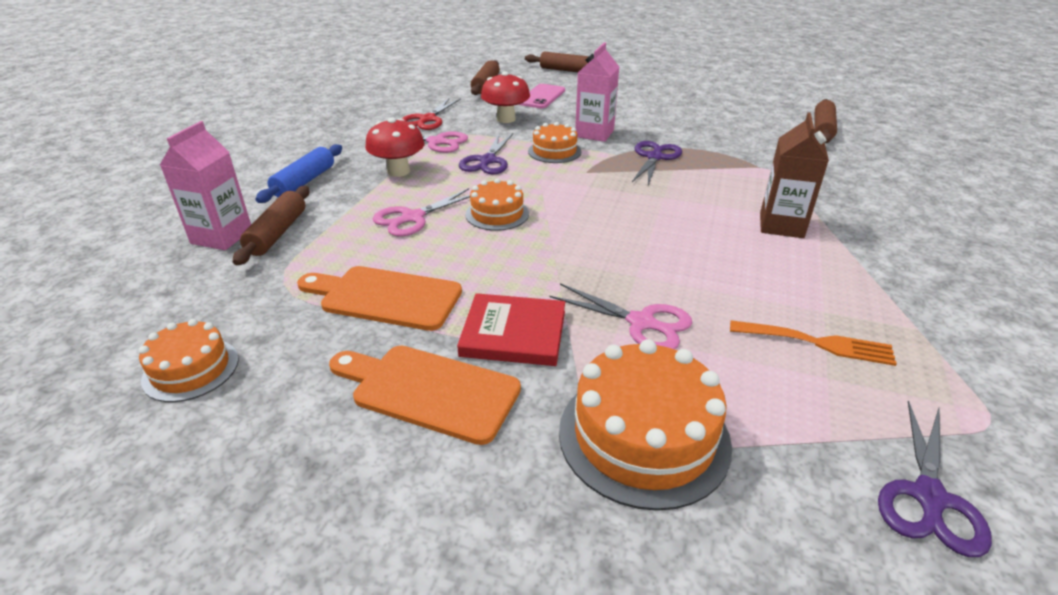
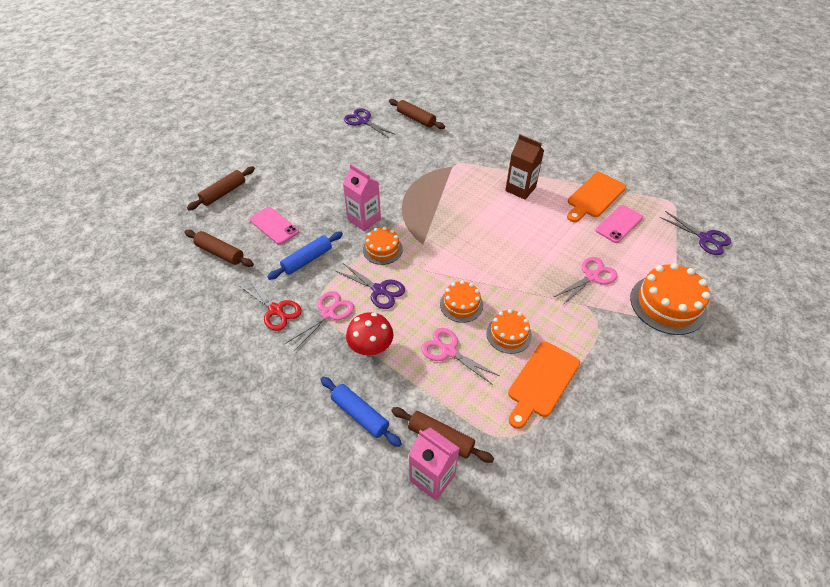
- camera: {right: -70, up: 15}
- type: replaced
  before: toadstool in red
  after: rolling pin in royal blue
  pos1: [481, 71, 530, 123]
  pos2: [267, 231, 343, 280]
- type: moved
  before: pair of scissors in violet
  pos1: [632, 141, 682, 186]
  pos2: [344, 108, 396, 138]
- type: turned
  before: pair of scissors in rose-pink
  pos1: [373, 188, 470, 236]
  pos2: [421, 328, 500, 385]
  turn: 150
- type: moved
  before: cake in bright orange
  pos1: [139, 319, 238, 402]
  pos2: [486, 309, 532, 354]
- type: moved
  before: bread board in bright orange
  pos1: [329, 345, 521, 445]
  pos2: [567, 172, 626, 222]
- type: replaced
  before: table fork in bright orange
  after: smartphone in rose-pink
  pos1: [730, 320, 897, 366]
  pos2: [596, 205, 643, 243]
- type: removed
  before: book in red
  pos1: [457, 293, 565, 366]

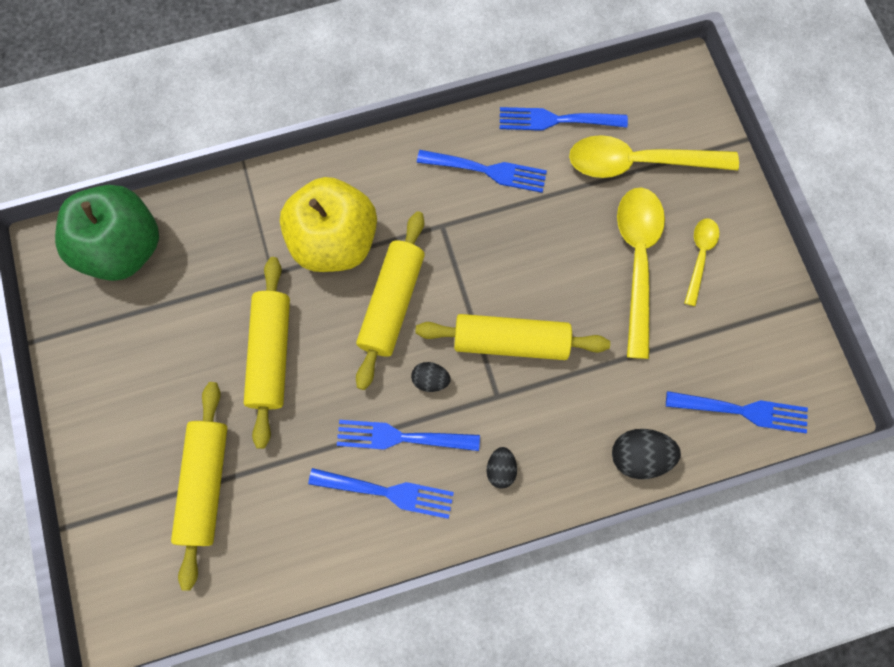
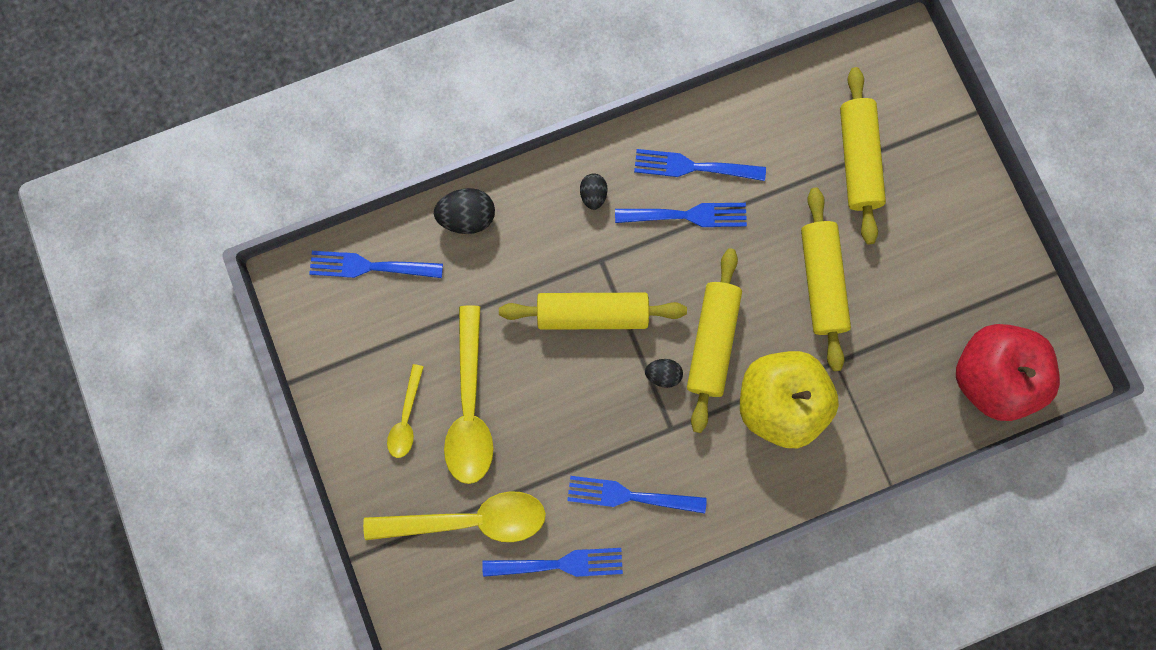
- camera: {right: 175, up: 5}
- type: moved
  before: toy egg in jet-black
  pos1: [411, 362, 451, 392]
  pos2: [645, 359, 683, 388]
- type: recoloured
  before: apple fruit in emerald
  after: apple fruit in red
  pos1: [55, 185, 159, 281]
  pos2: [956, 324, 1060, 421]

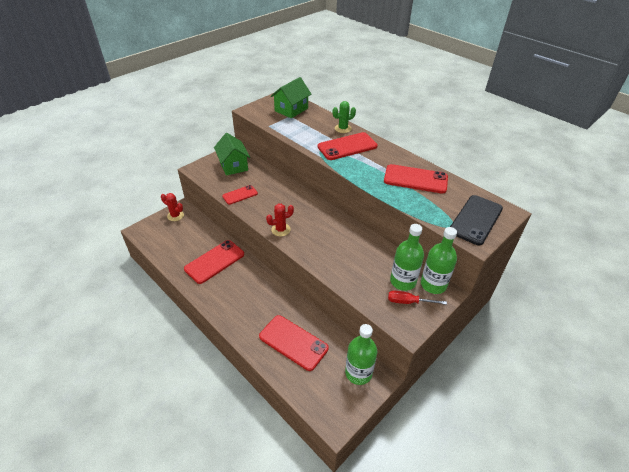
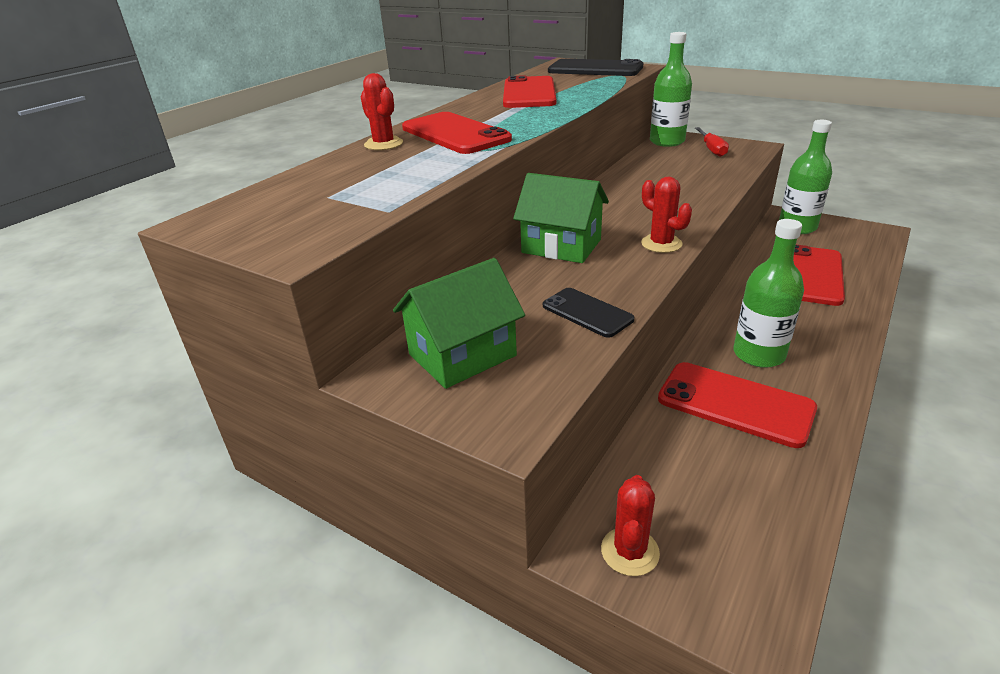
- camera: {right: -100, up: -10}
- type: recoloured
  before: cactus in emerald
  after: cactus in red
  pos1: [333, 101, 356, 133]
  pos2: [361, 73, 403, 150]
- type: moved
  before: cottage in emerald
  pos1: [271, 77, 311, 118]
  pos2: [513, 173, 609, 263]
- type: recoloured
  before: smartphone in red
  after: smartphone in jet-black
  pos1: [222, 185, 258, 205]
  pos2: [543, 288, 634, 338]
- type: moved
  before: drink bottle in emerald
  pos1: [390, 224, 424, 291]
  pos2: [733, 219, 804, 368]

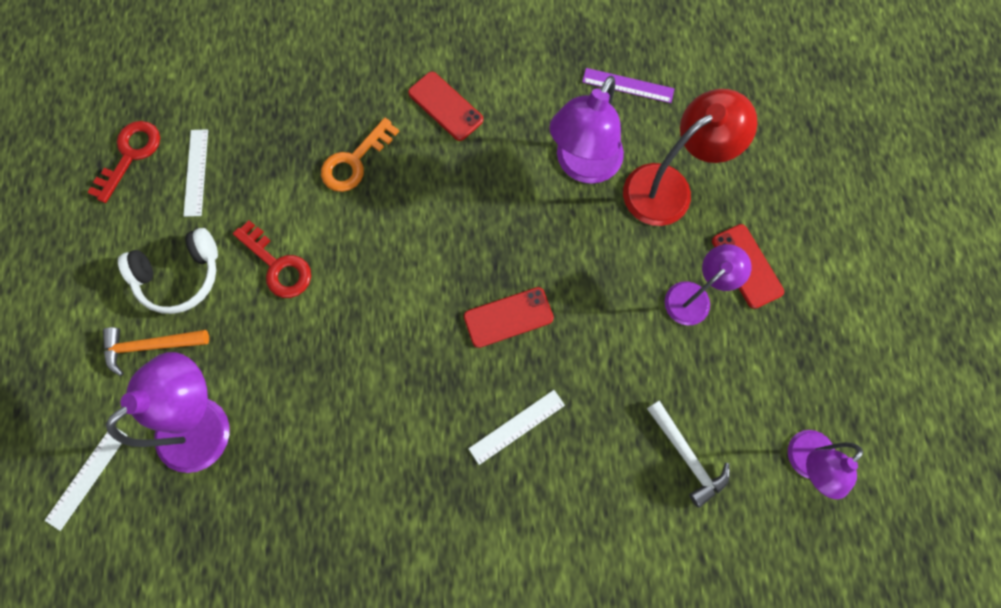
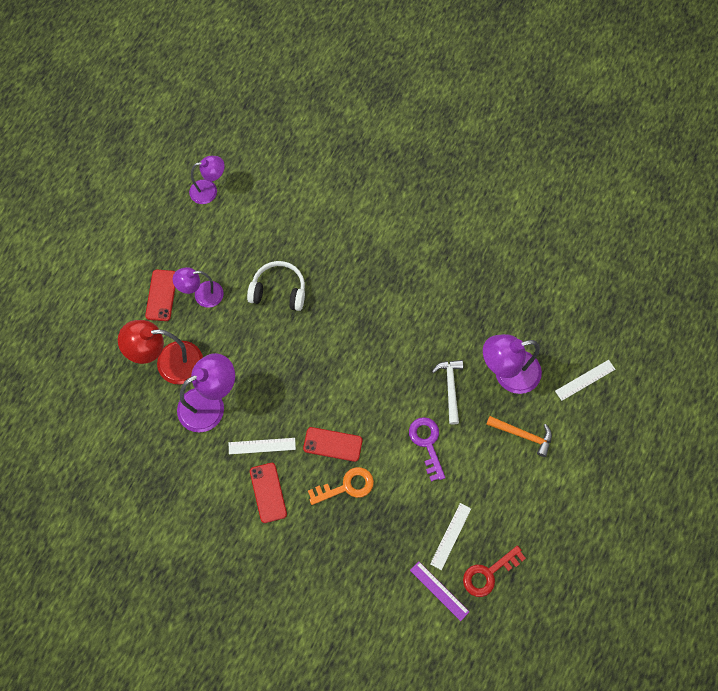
- camera: {right: -150, up: -5}
- type: moved
  before: straightedge in snow-white
  pos1: [468, 390, 565, 465]
  pos2: [229, 438, 296, 454]
- type: moved
  before: over-ear headphones in snow-white
  pos1: [118, 228, 218, 314]
  pos2: [247, 261, 305, 311]
- type: moved
  before: smartphone in red
  pos1: [464, 287, 554, 348]
  pos2: [303, 427, 362, 462]
- type: recoloured
  before: door key in red
  after: door key in violet
  pos1: [233, 220, 311, 298]
  pos2: [409, 417, 445, 482]
- type: moved
  before: straightedge in violet
  pos1: [582, 68, 674, 103]
  pos2: [410, 561, 469, 621]
- type: moved
  before: claw hammer in snow-white
  pos1: [647, 401, 730, 508]
  pos2: [432, 360, 463, 425]

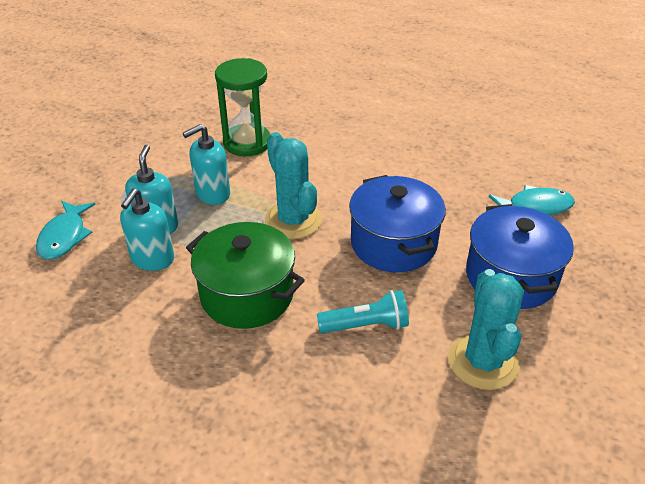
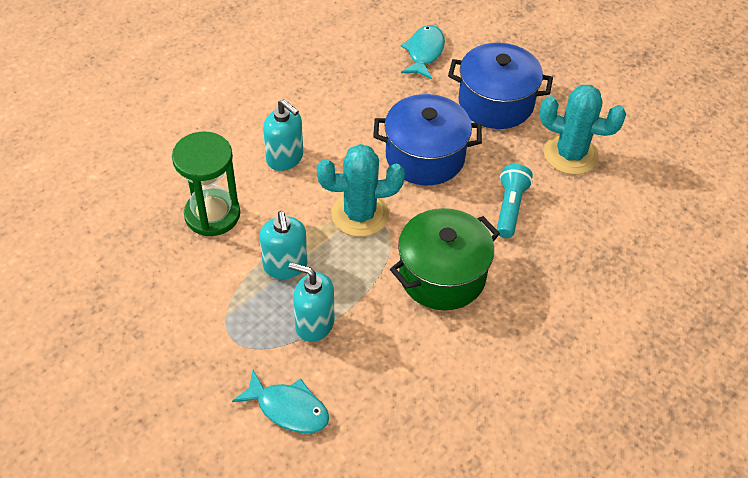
- camera: {right: -70, up: 10}
- type: moved
  before: pump bottle in teal
  pos1: [120, 188, 174, 271]
  pos2: [263, 99, 303, 171]

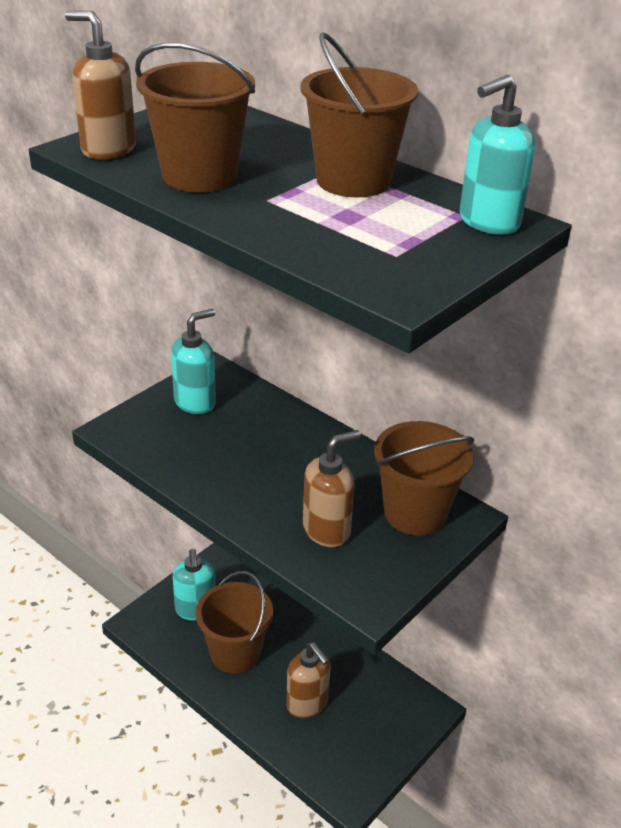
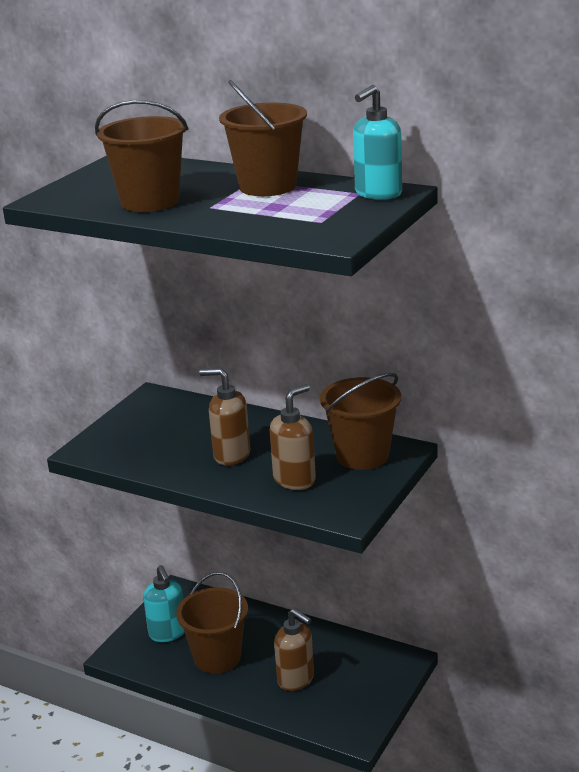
- camera: {right: -10, up: -10}
- type: moved
  before: pump bottle in brown
  pos1: [65, 10, 136, 159]
  pos2: [199, 368, 250, 465]
- type: removed
  before: pump bottle in teal
  pos1: [171, 309, 216, 414]

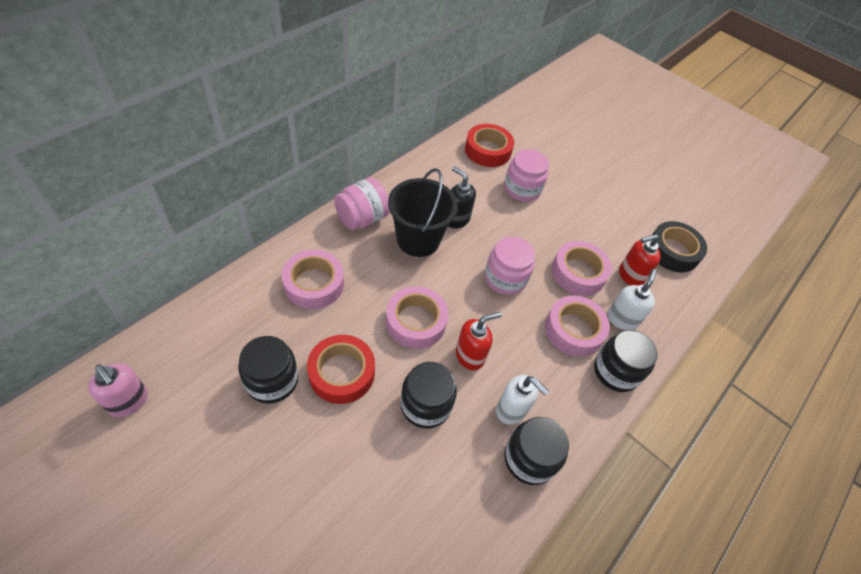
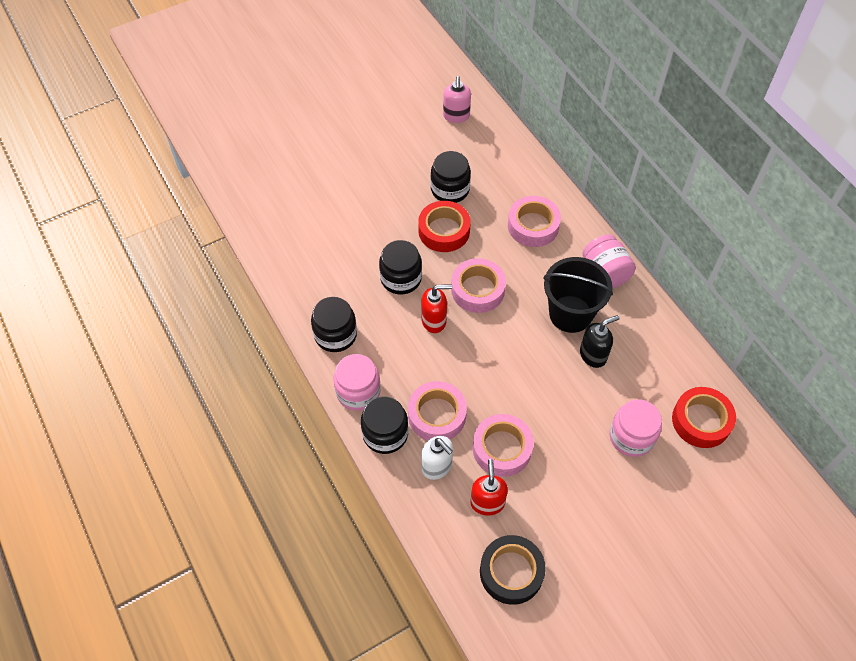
- camera: {right: 115, up: 5}
- type: moved
  before: jam jar in rose-pink
  pos1: [485, 237, 535, 295]
  pos2: [333, 354, 381, 411]
- type: turned
  before: pump bottle in red
  pos1: [456, 312, 502, 370]
  pos2: [421, 284, 452, 333]
  turn: -90
- type: turned
  before: pump bottle in rose-pink
  pos1: [88, 364, 148, 417]
  pos2: [443, 76, 471, 123]
  turn: -60
- type: removed
  before: pump bottle in snow-white
  pos1: [496, 375, 549, 425]

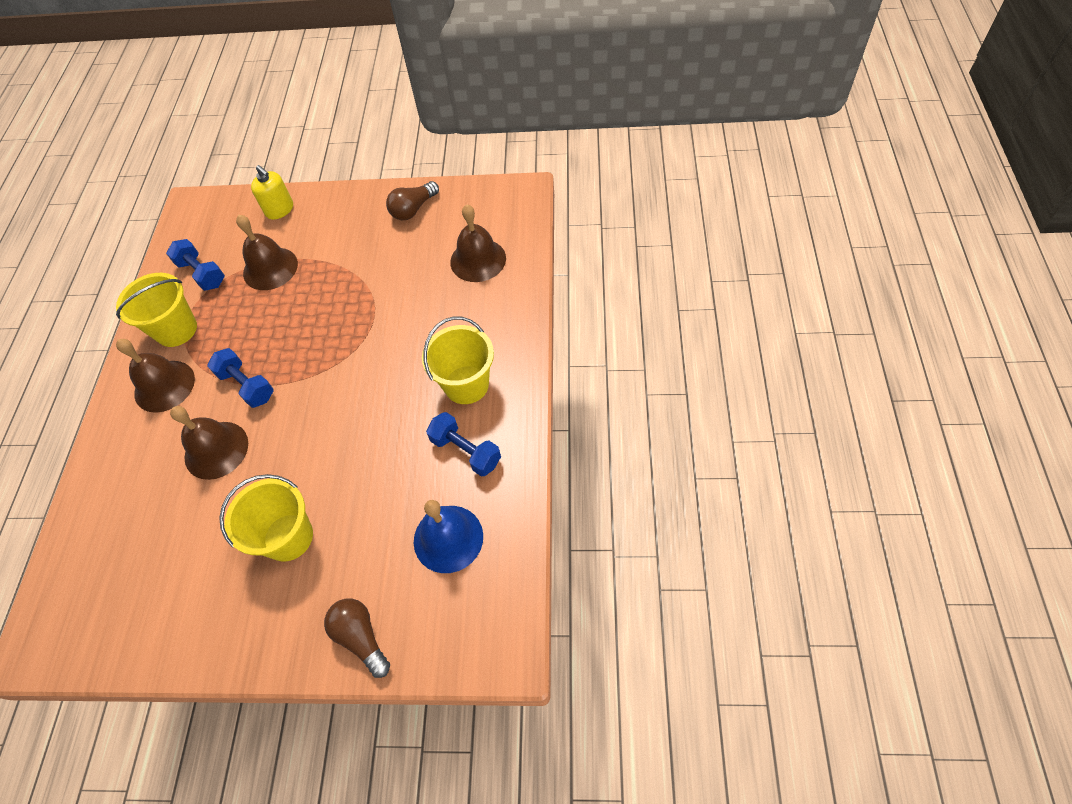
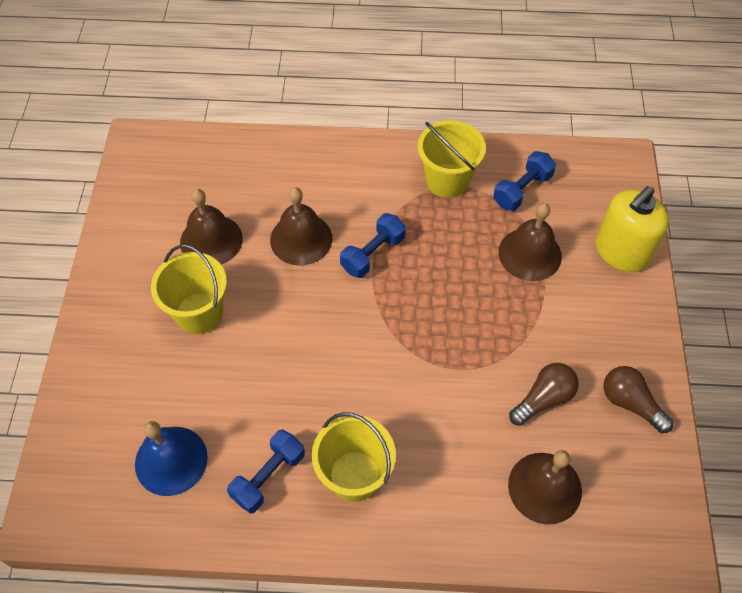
- camera: {right: 85, up: 0}
- type: moved
  before: school bell in brown
  pos1: [116, 339, 195, 413]
  pos2: [180, 189, 243, 265]
- type: moved
  before: lightbulb in brown
  pos1: [324, 599, 390, 678]
  pos2: [509, 363, 579, 426]
- type: resized
  before: pump bottle in bright yellow
  pos1: [251, 165, 293, 219]
  pos2: [595, 186, 669, 272]
  scale: 1.55

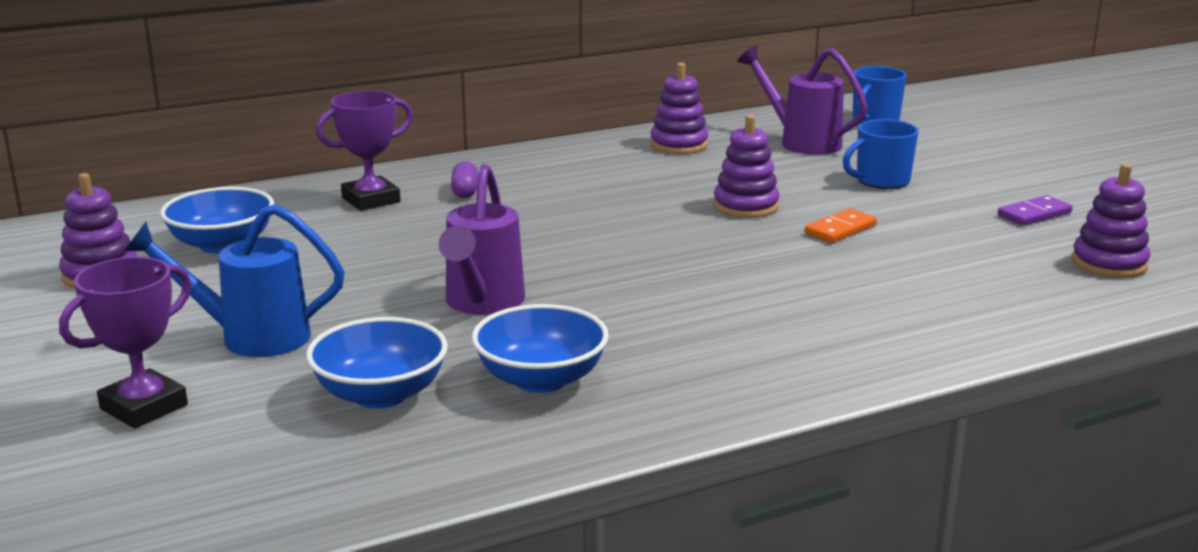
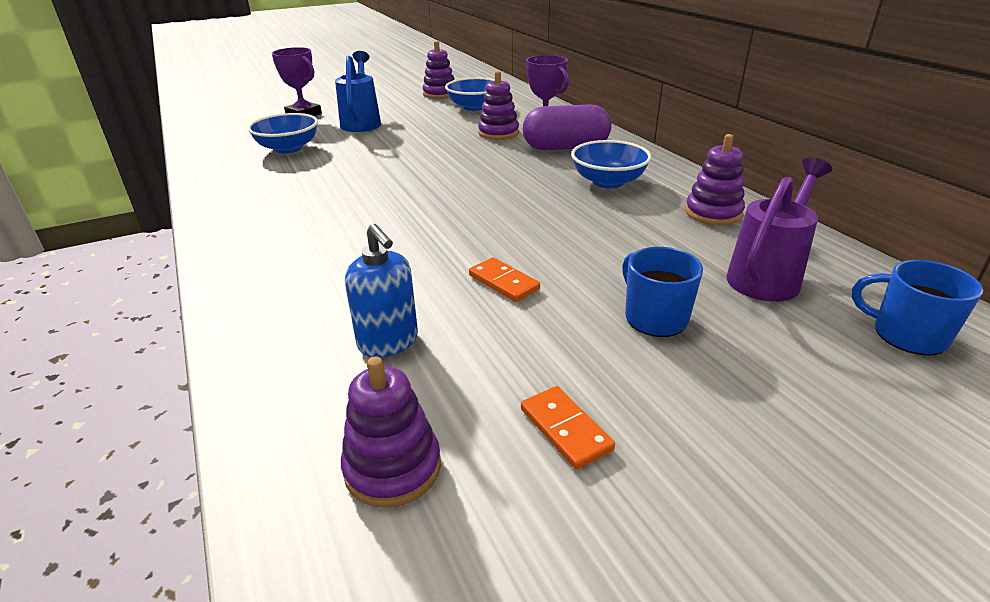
- camera: {right: 90, up: 10}
- type: added
  after: pump bottle in royal blue
  pos2: [345, 224, 418, 357]
- type: moved
  before: stacking toy in violet
  pos1: [713, 115, 779, 218]
  pos2: [478, 71, 519, 140]
- type: recoloured
  before: domino in violet
  after: domino in bright orange
  pos1: [998, 195, 1072, 226]
  pos2: [521, 386, 615, 469]
- type: resized
  before: pill shape in violet
  pos1: [451, 161, 478, 198]
  pos2: [523, 104, 611, 150]
  scale: 2.27
- type: moved
  before: deep dish in royal blue
  pos1: [472, 304, 609, 393]
  pos2: [571, 140, 652, 189]
- type: removed
  before: sprinkling can in violet
  pos1: [439, 164, 525, 315]

